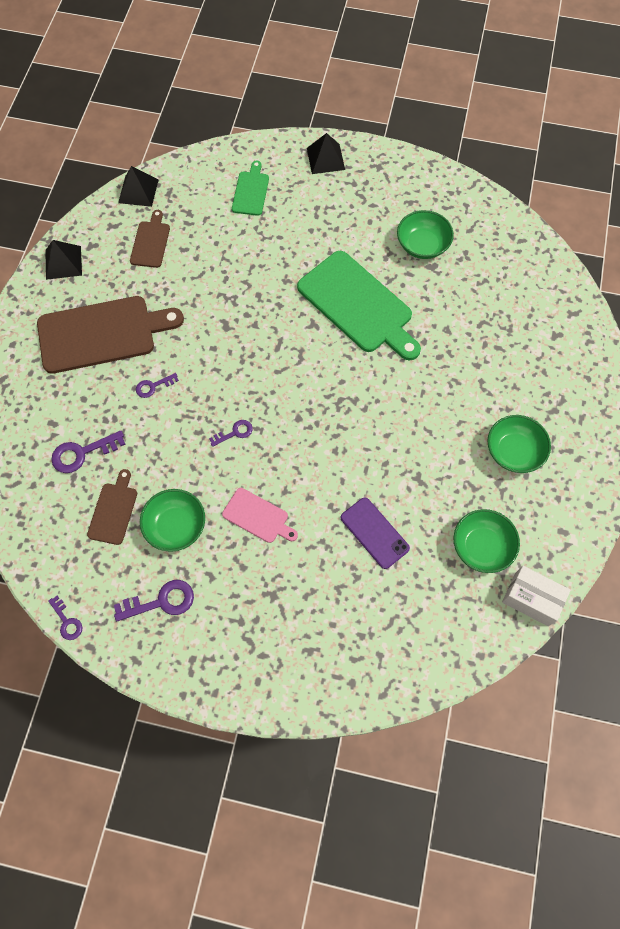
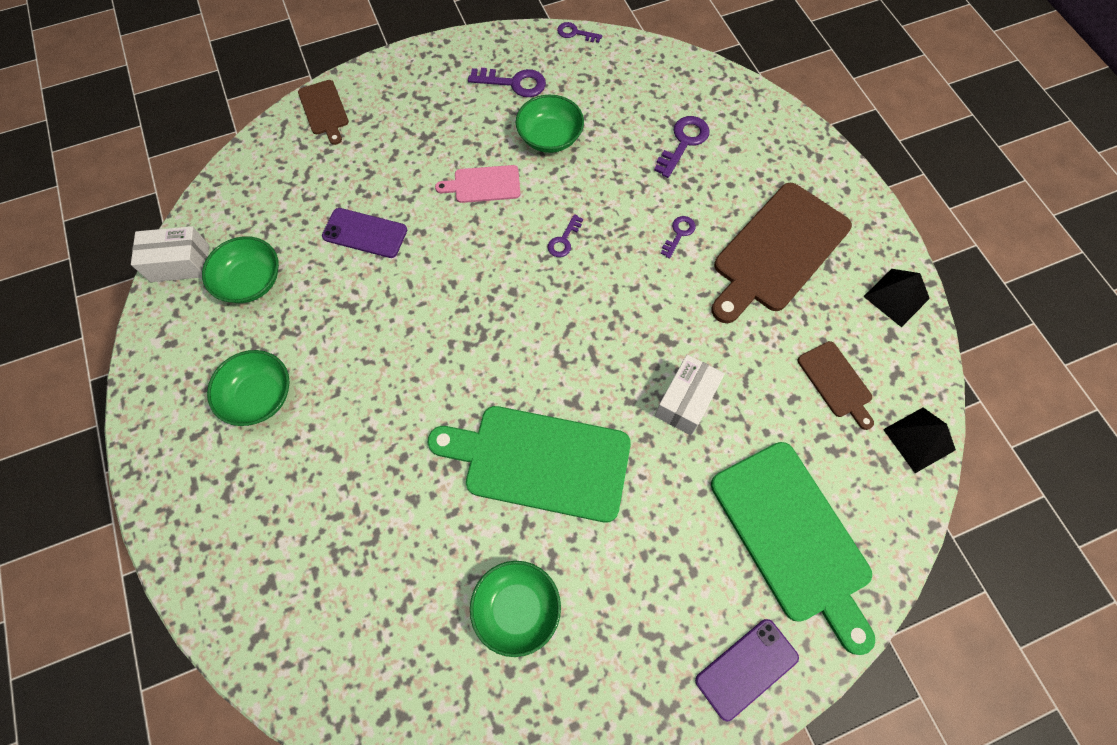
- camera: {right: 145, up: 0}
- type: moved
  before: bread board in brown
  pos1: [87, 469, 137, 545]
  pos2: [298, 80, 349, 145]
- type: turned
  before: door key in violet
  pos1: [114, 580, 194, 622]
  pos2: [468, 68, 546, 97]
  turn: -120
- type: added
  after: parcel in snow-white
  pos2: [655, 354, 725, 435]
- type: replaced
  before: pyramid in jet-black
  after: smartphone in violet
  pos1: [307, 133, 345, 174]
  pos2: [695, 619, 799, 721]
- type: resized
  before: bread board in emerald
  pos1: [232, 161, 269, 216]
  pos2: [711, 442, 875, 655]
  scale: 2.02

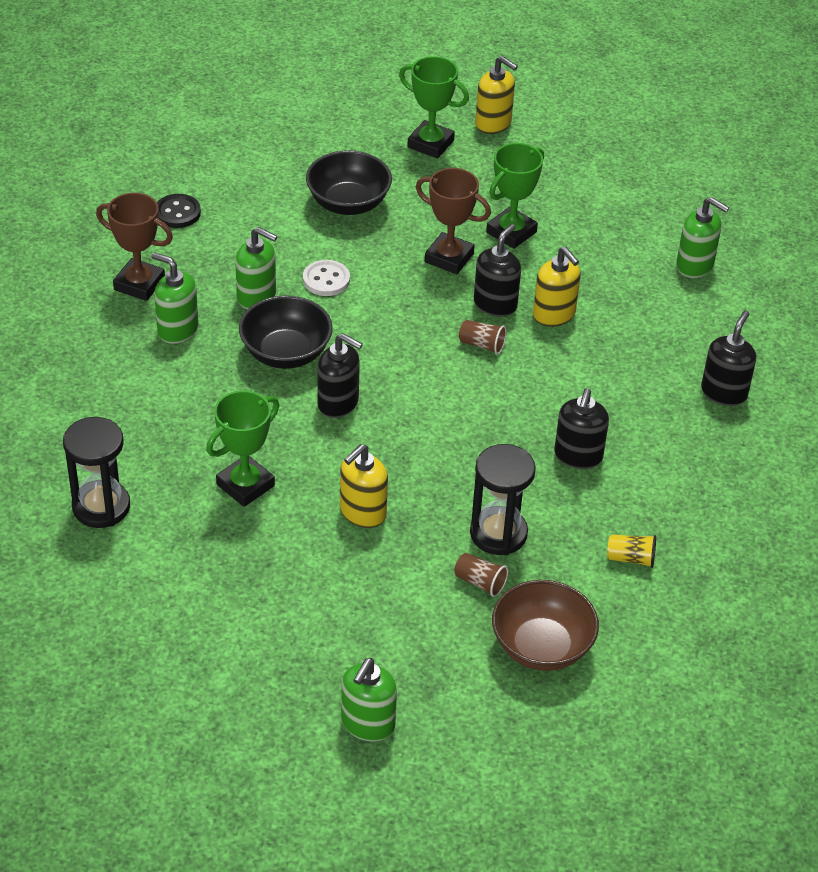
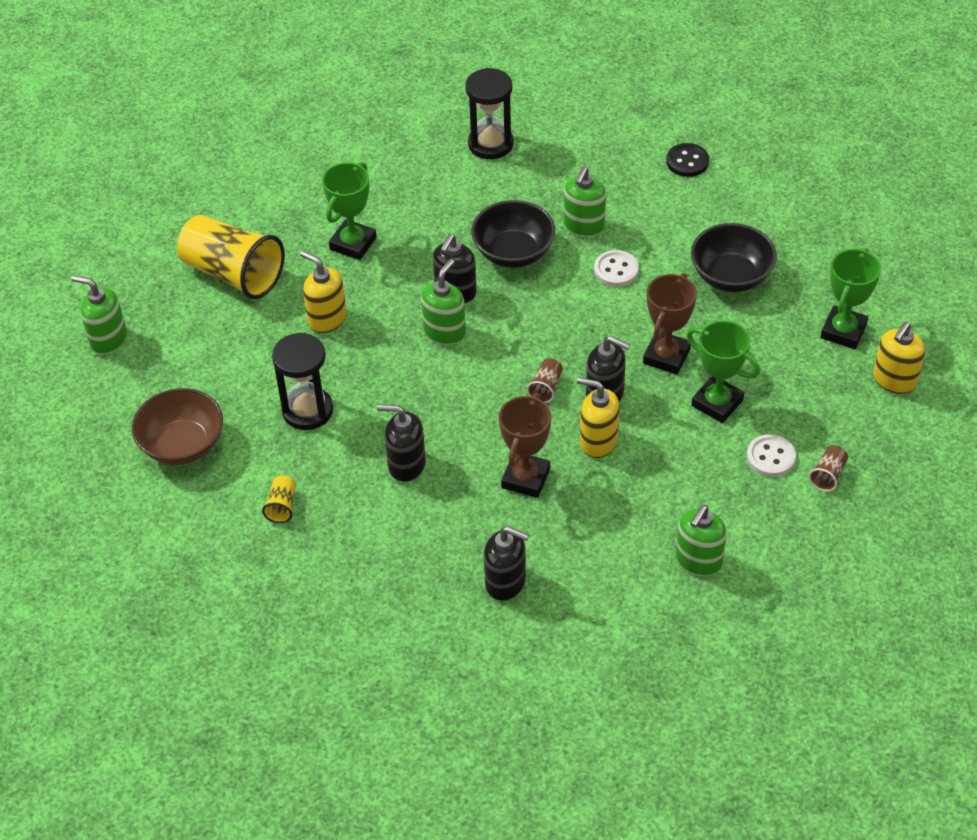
- camera: {right: 90, up: 5}
- type: added
  after: tumbler in bright yellow
  pos2: [177, 215, 285, 299]
- type: turned
  before: trophy in emerald
  pos1: [206, 391, 279, 507]
  pos2: [322, 162, 376, 260]
  turn: 75
- type: moved
  before: pump bottle in emerald
  pos1: [151, 252, 199, 344]
  pos2: [421, 259, 466, 345]
- type: moved
  before: sand timer in jet-black
  pos1: [63, 417, 130, 528]
  pos2: [465, 68, 514, 159]
- type: moved
  before: trophy in brown
  pos1: [96, 193, 173, 301]
  pos2: [499, 393, 551, 498]
- type: turned
  before: pump bottle in bright yellow
  pos1: [533, 246, 581, 327]
  pos2: [577, 377, 620, 458]
  turn: 60
- type: added
  after: shirt button in snow-white
  pos2: [747, 434, 796, 477]
- type: moved
  before: tumbler in brown
  pos1: [454, 553, 508, 597]
  pos2: [809, 445, 848, 491]

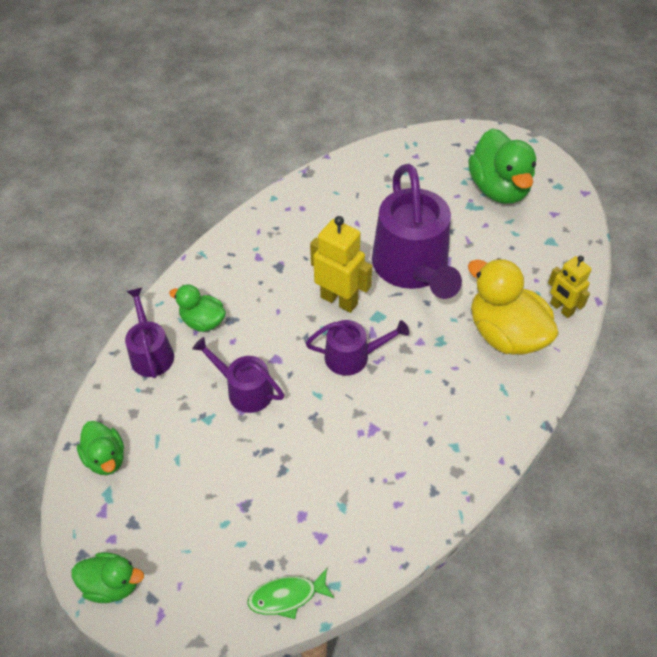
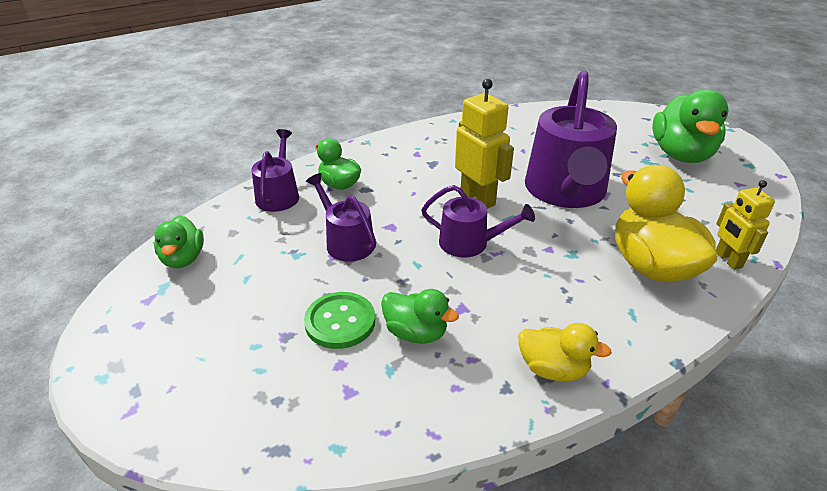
- camera: {right: 20, up: -15}
- type: added
  after: shirt button in emerald
  pos2: [304, 292, 375, 349]
- type: moved
  before: rubber duck in emerald
  pos1: [72, 552, 144, 603]
  pos2: [381, 289, 459, 344]
- type: added
  after: rubber duck in bright yellow
  pos2: [518, 323, 612, 382]
- type: removed
  before: toy fish in emerald
  pos1: [247, 568, 335, 619]

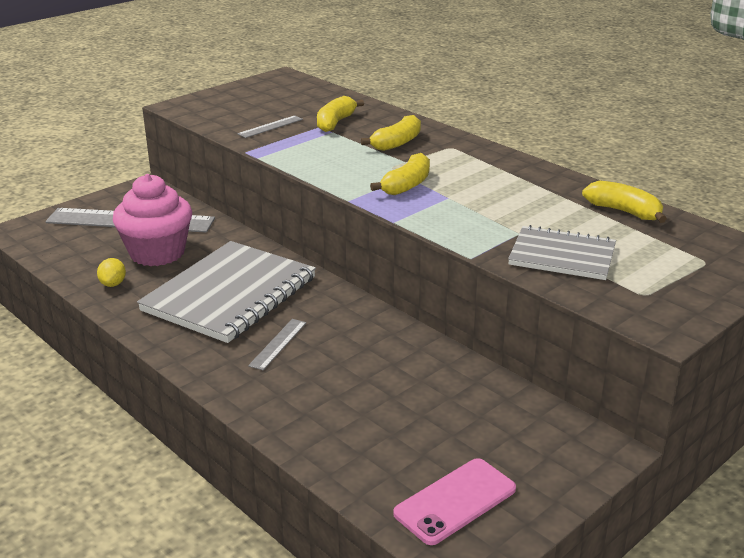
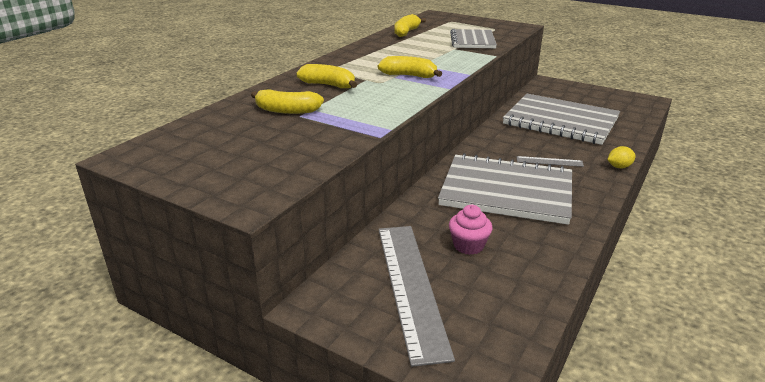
- camera: {right: -105, up: 0}
- type: resized
  before: muffin in rose-pink
  pos1: [113, 174, 192, 266]
  pos2: [449, 205, 493, 255]
  scale: 0.53
- type: added
  after: notebook in gray
  pos2: [503, 94, 620, 145]
- type: moved
  before: citrus fruit in bright yellow
  pos1: [97, 258, 126, 287]
  pos2: [607, 146, 636, 168]
- type: removed
  before: straightedge in gray
  pos1: [237, 115, 303, 138]
- type: removed
  before: smartphone in rose-pink
  pos1: [393, 458, 516, 545]

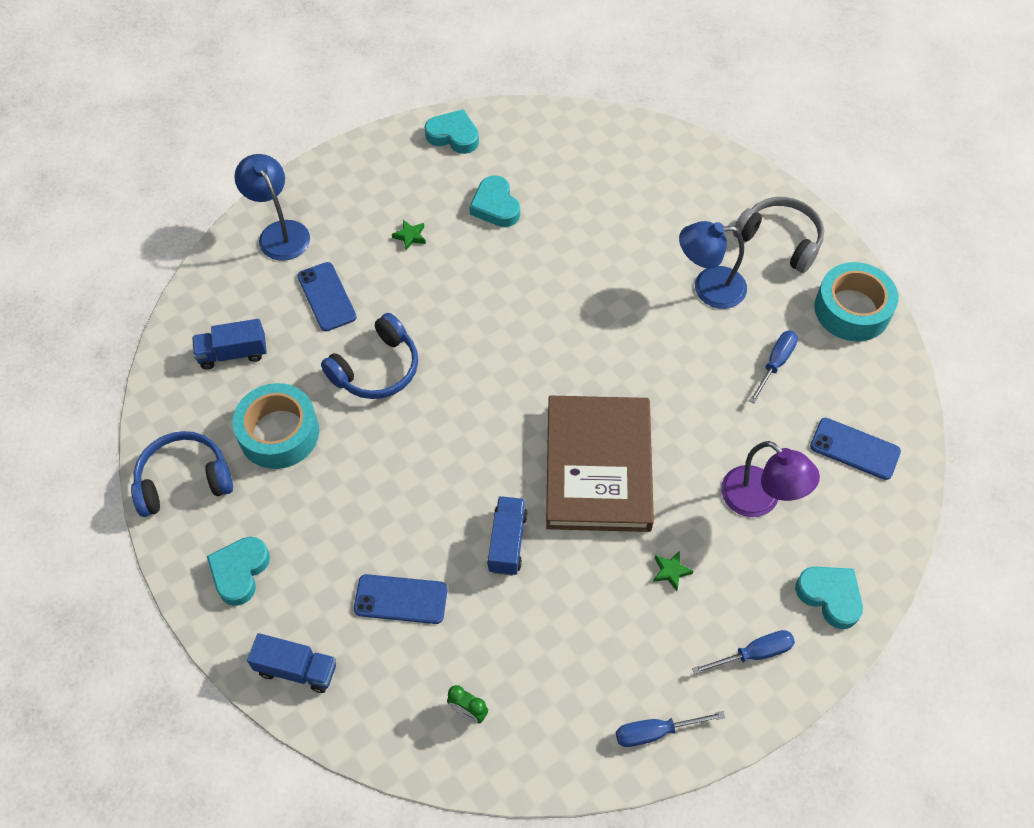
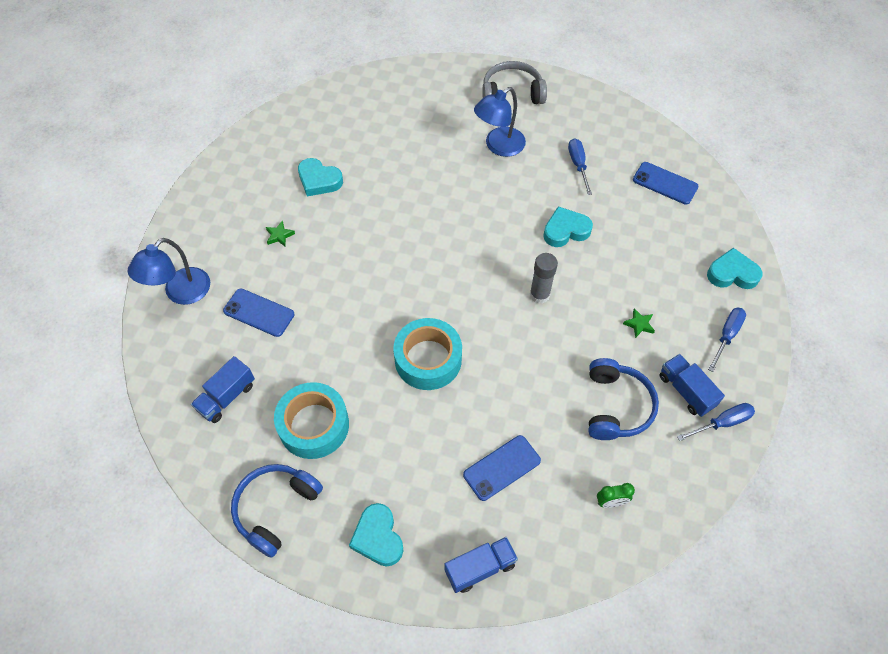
- camera: {right: -40, up: 0}
- type: turned
  before: desk lamp in royal blue
  pos1: [234, 154, 310, 261]
  pos2: [128, 238, 210, 305]
  turn: -75
- type: moved
  before: roll of tape in teal
  pos1: [814, 262, 899, 341]
  pos2: [393, 318, 462, 390]
- type: replaced
  before: book in brown
  after: glue in gray
  pos1: [546, 395, 654, 532]
  pos2: [530, 253, 558, 304]
- type: moved
  before: love heart in teal
  pos1: [425, 109, 479, 154]
  pos2: [543, 206, 593, 247]
- type: moved
  before: over-ear headphones in royal blue
  pos1: [321, 313, 418, 399]
  pos2: [588, 358, 659, 440]
- type: turned
  before: smartphone in royal blue
  pos1: [810, 418, 901, 480]
  pos2: [633, 162, 699, 205]
  turn: 45
- type: moved
  before: lorry in royal blue
  pos1: [487, 496, 528, 576]
  pos2: [660, 354, 725, 417]
- type: turned
  before: hand screwdriver in royal blue
  pos1: [616, 711, 725, 747]
  pos2: [677, 403, 755, 441]
  turn: -150
- type: removed
  before: desk lamp in violet
  pos1: [721, 441, 820, 517]

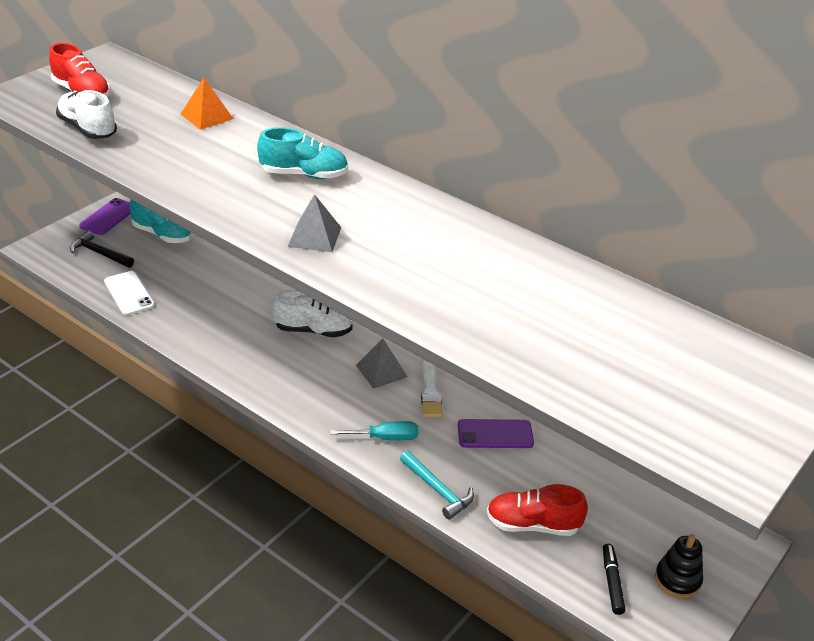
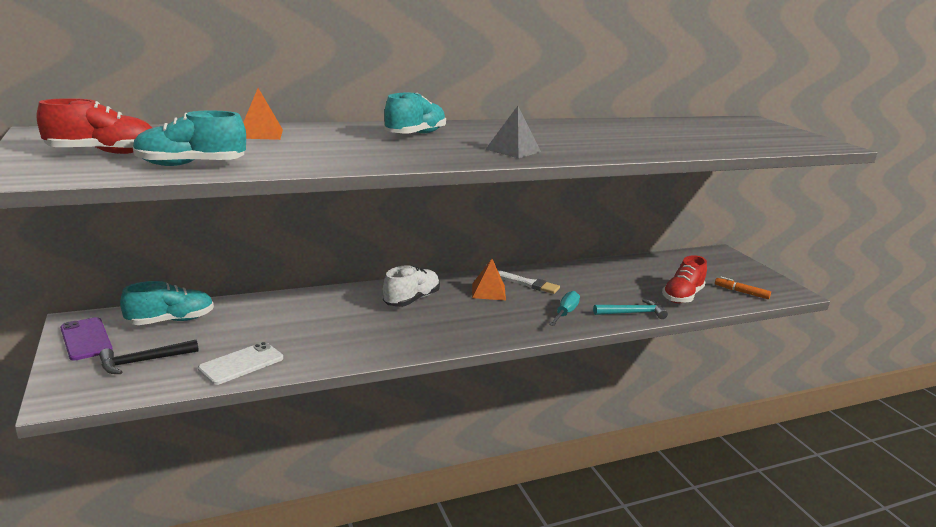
- camera: {right: -60, up: -15}
- type: recoloured
  before: sneaker in snow-white
  after: sneaker in teal
  pos1: [56, 90, 117, 139]
  pos2: [133, 111, 246, 166]
- type: turned
  before: smartphone in snow-white
  pos1: [104, 271, 155, 315]
  pos2: [198, 342, 283, 385]
  turn: -45
- type: recoloured
  before: pyramid in gray
  after: pyramid in bright orange
  pos1: [356, 339, 407, 389]
  pos2: [472, 259, 506, 300]
- type: recoloured
  before: marker in jet-black
  after: marker in bright orange
  pos1: [603, 544, 626, 615]
  pos2: [715, 277, 771, 299]
- type: removed
  before: smartphone in violet
  pos1: [458, 419, 534, 448]
- type: removed
  before: stacking toy in jet-black
  pos1: [655, 534, 703, 598]

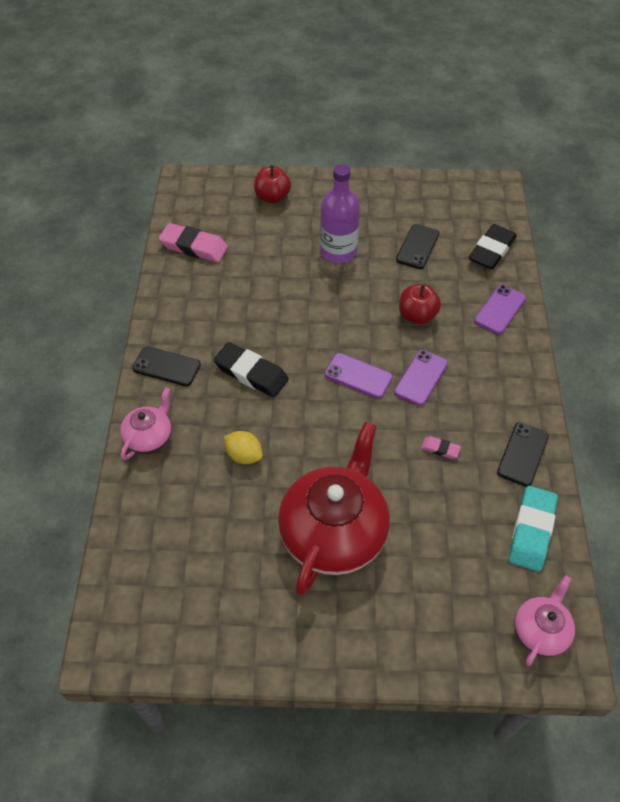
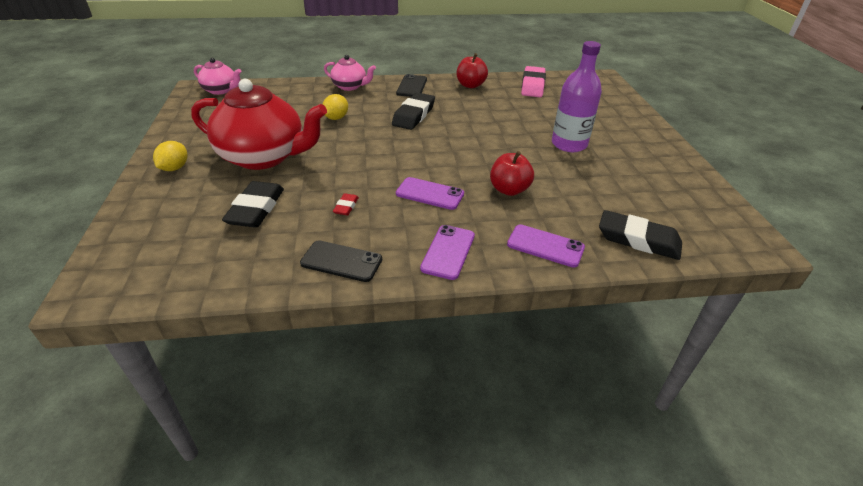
- camera: {right: 80, up: -15}
- type: added
  after: citrus fruit in bright yellow
  pos2: [153, 141, 187, 171]
- type: moved
  before: tea pot in rose-pink
  pos1: [514, 575, 575, 666]
  pos2: [194, 58, 241, 95]
- type: added
  after: pencil eraser in jet-black
  pos2: [222, 181, 284, 228]
- type: recoloured
  before: pencil eraser in rose-pink
  after: pencil eraser in red
  pos1: [421, 436, 461, 459]
  pos2: [333, 193, 359, 215]
- type: moved
  before: smartphone in violet
  pos1: [325, 353, 393, 399]
  pos2: [420, 225, 475, 280]
- type: moved
  before: apple fruit in red
  pos1: [254, 165, 291, 204]
  pos2: [457, 53, 488, 88]
- type: removed
  before: smartphone in jet-black
  pos1: [396, 224, 439, 269]
- type: removed
  before: pencil eraser in teal
  pos1: [509, 486, 558, 572]

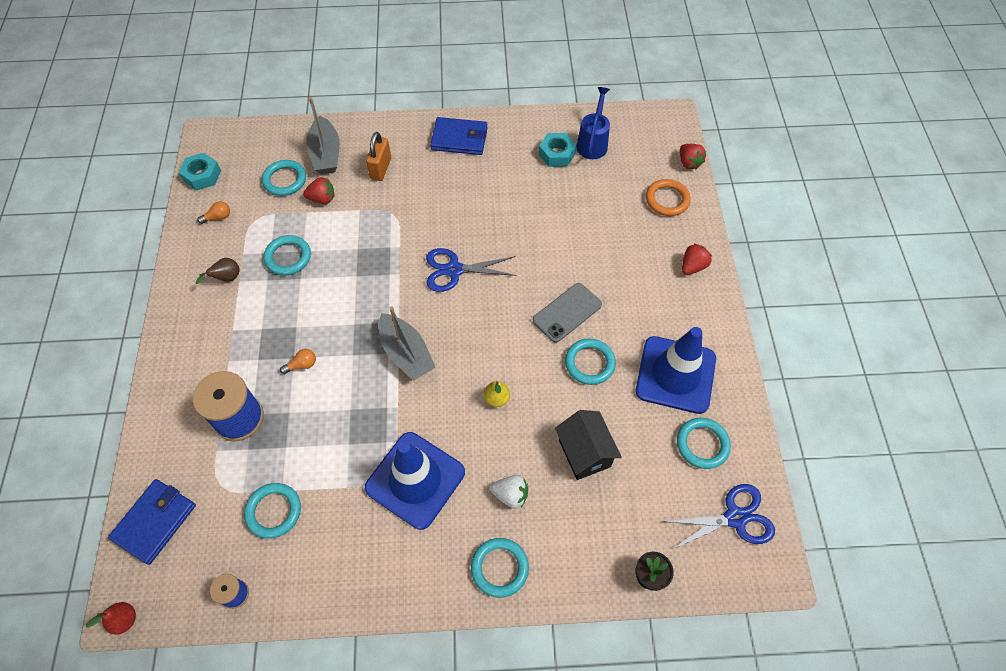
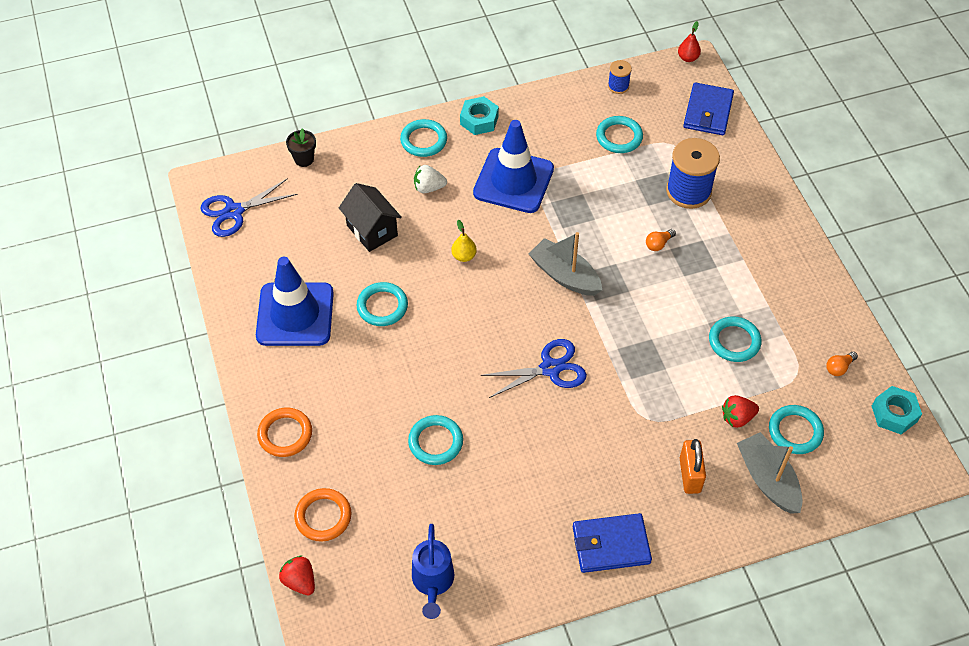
- camera: {right: 165, up: -5}
- type: replaced
  before: strawberry in red
  after: ring in bright orange
  pos1: [682, 243, 712, 275]
  pos2: [257, 408, 312, 457]
- type: moved
  before: ring in teal
  pos1: [677, 418, 731, 469]
  pos2: [408, 415, 463, 465]
- type: moved
  before: hexagon nut in teal
  pos1: [539, 133, 577, 167]
  pos2: [460, 96, 499, 135]
- type: removed
  before: toy pear in brown
  pos1: [196, 258, 240, 284]
- type: removed
  before: smartphone in gray
  pos1: [533, 283, 602, 343]

